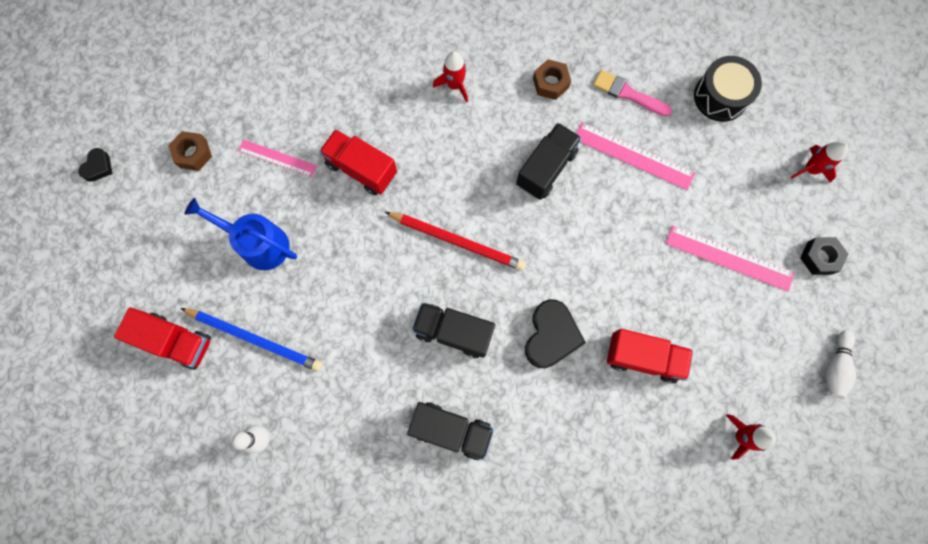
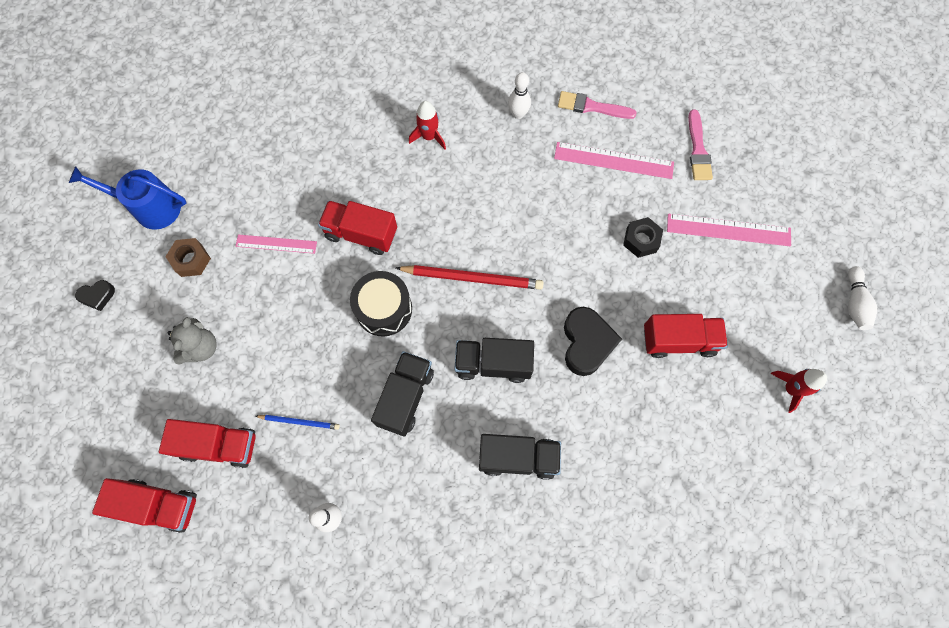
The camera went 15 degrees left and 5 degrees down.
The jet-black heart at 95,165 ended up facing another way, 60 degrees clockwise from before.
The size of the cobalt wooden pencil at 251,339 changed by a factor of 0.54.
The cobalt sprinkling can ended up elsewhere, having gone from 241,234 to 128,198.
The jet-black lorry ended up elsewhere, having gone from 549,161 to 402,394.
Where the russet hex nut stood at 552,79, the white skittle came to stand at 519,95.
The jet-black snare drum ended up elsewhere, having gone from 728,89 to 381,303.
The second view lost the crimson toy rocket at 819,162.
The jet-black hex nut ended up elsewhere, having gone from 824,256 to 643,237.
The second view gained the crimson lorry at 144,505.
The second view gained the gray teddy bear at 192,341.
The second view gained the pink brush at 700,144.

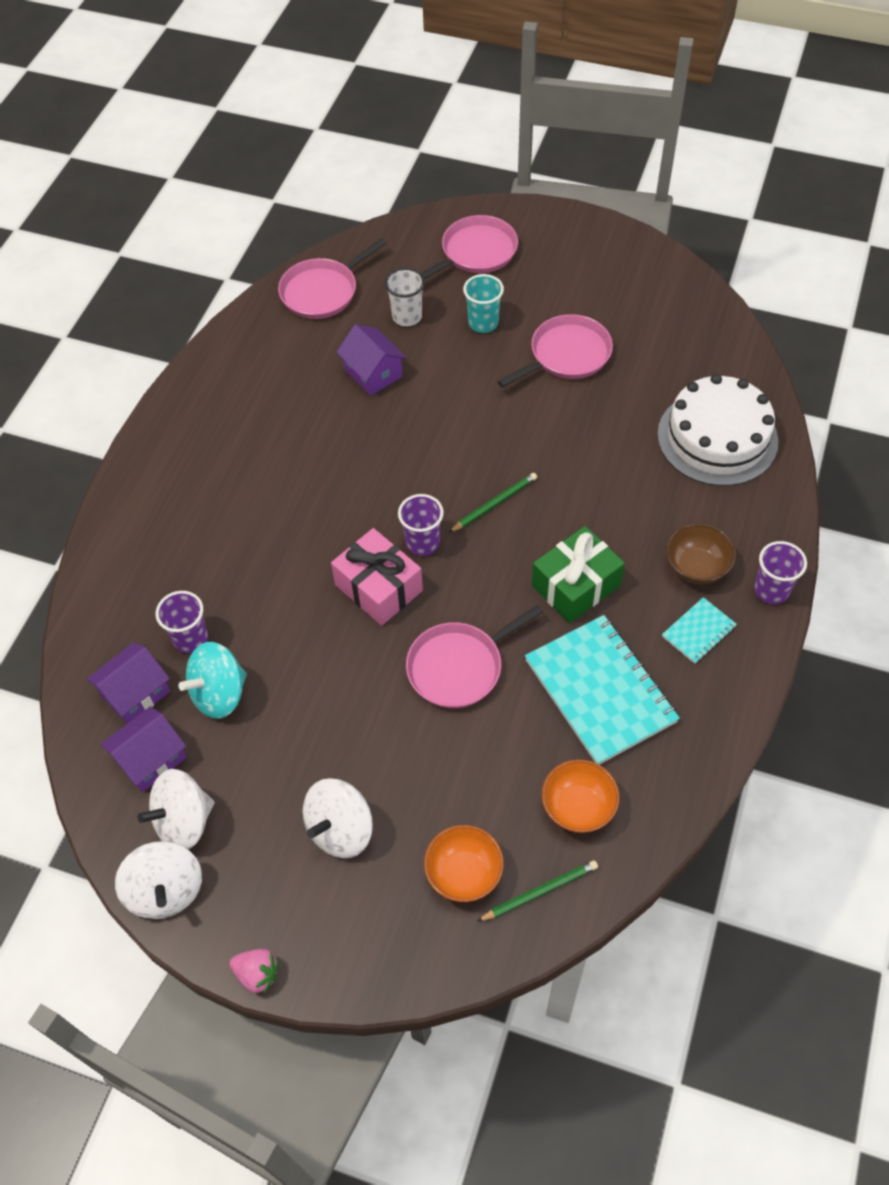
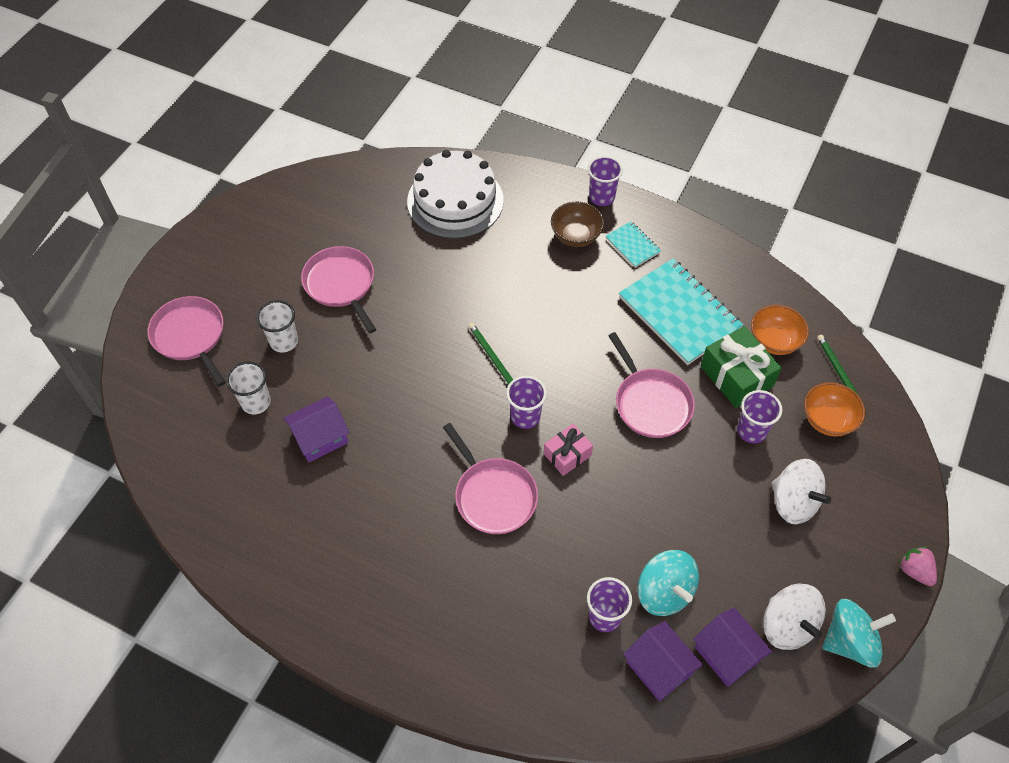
The camera went 85 degrees left and 0 degrees up.
What was the white toy top at 158,880 turned into the teal toy top at 859,633.
The pink toy strawberry at 254,971 ended up facing another way, 60 degrees counterclockwise from before.
The pink skillet ended up elsewhere, having gone from 332,278 to 490,478.
The size of the pink gift at 377,577 changed by a factor of 0.61.
What was the teal tumbler at 483,303 turned into the white tumbler at 277,326.
The teal notebook at 602,690 ended up facing another way, 75 degrees clockwise from before.
The leaf-green gift ended up elsewhere, having gone from 578,574 to 741,367.
The second view gained the violet tumbler at 759,416.

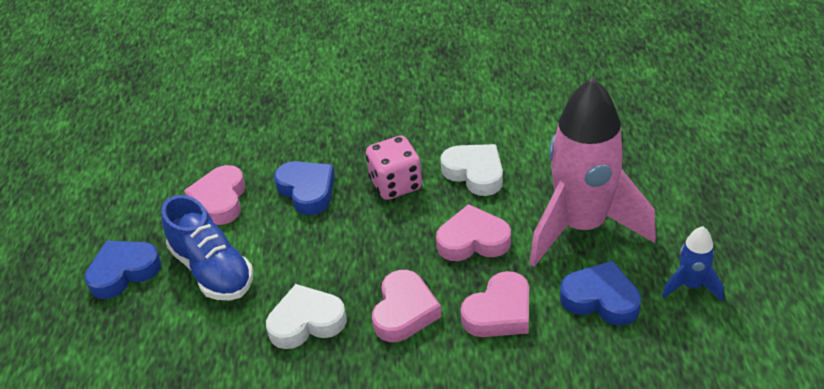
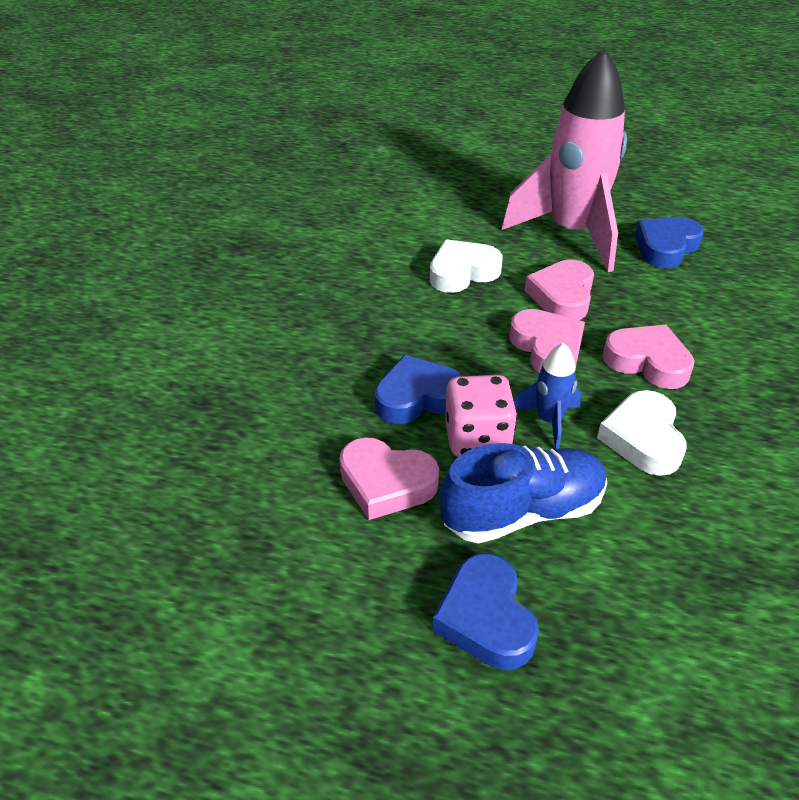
The camera went 75 degrees left and 0 degrees up.
The pink game die ended up elsewhere, having gone from 394,168 to 481,416.
The pink heart ended up elsewhere, having gone from 495,304 to 547,341.
The cobalt toy rocket ended up elsewhere, having gone from 693,263 to 547,396.

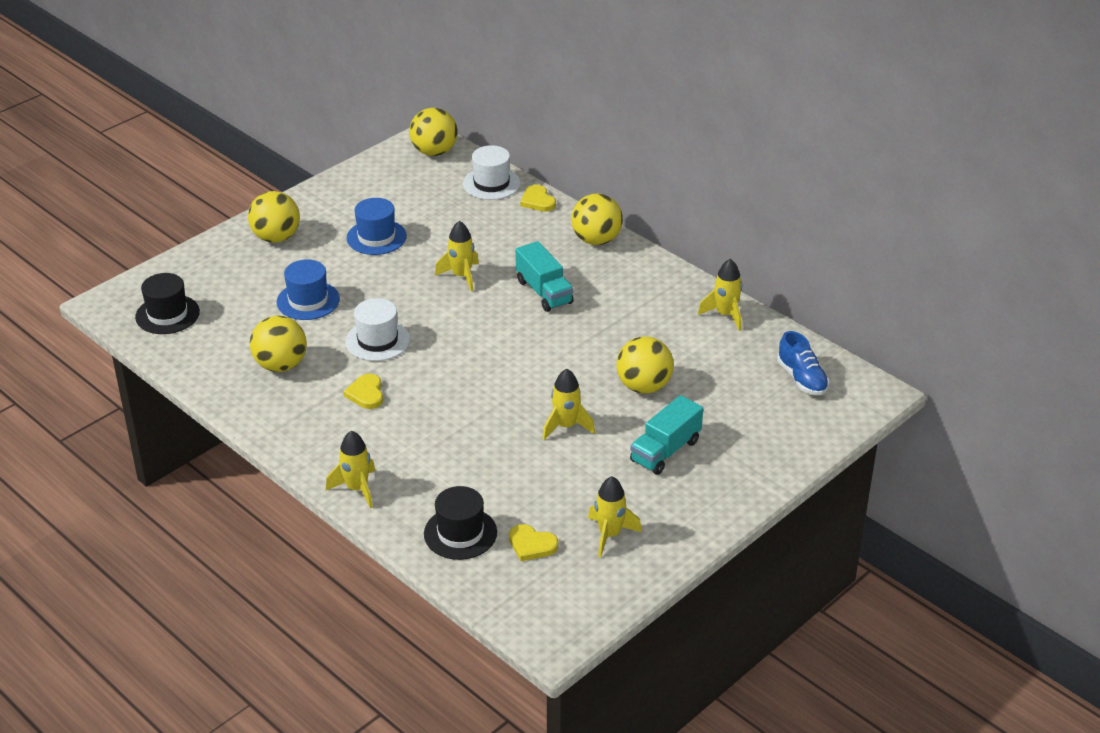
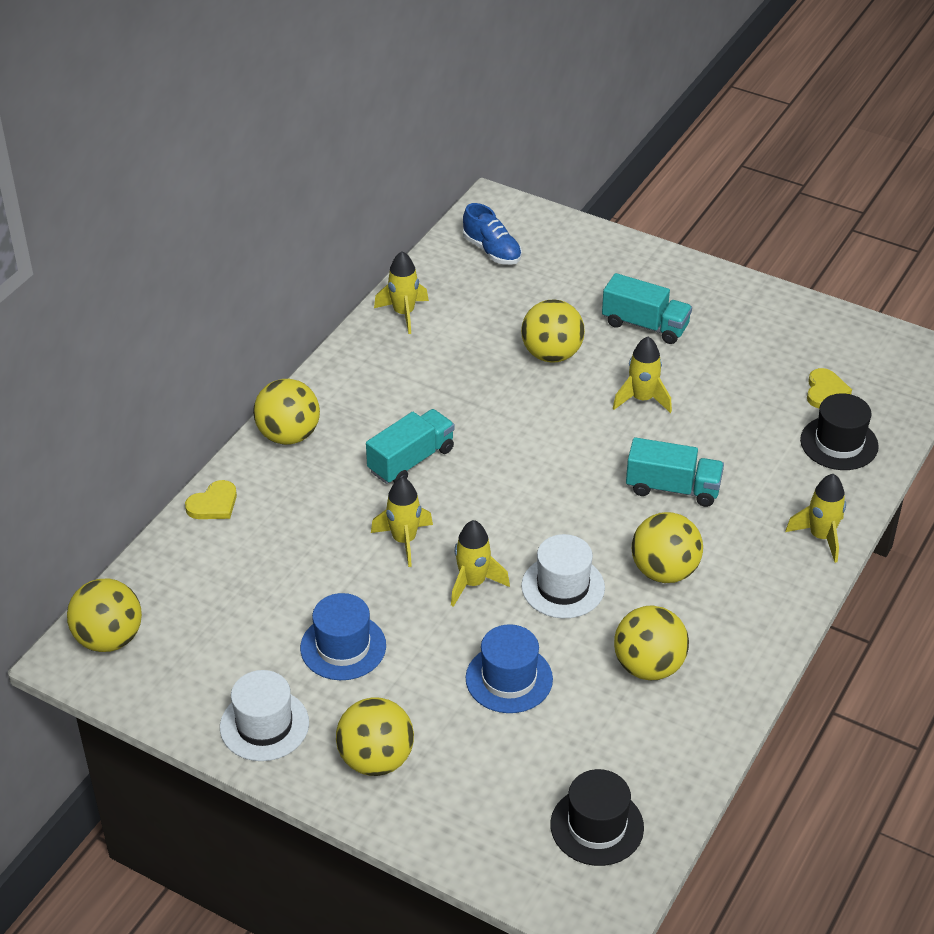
The camera went 105 degrees left and 5 degrees up.
Where the bright yellow heart stood at 363,391, the bright yellow sphere came to stand at 667,547.
The white tall hat ended up elsewhere, having gone from 491,172 to 264,715.
The bright yellow toy rocket ended up elsewhere, having gone from 615,516 to 480,563.
The cobalt lace-up shoe at 803,363 ended up facing another way, 90 degrees clockwise from before.
The second view gained the teal lorry at 675,472.

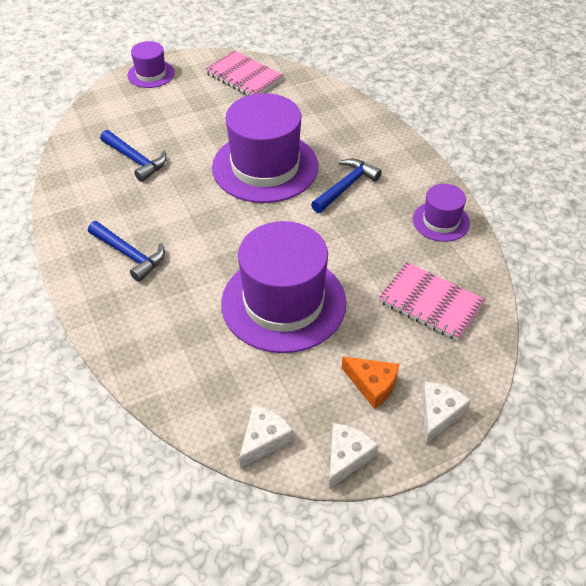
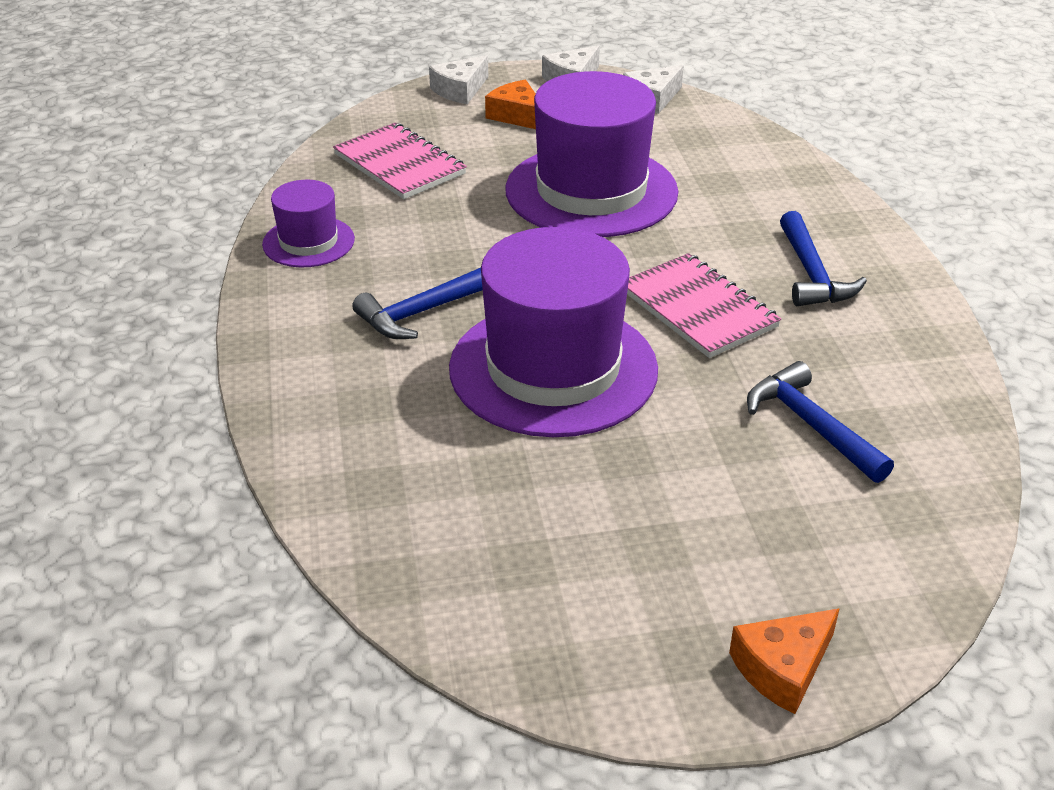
The camera went 165 degrees left and 10 degrees down.
The cobalt hammer at 126,251 ended up facing another way, 150 degrees counterclockwise from before.
Where the violet tall hat stood at 151,64, the bright orange piece of cheese came to stand at 784,661.
The pink notebook ended up elsewhere, having gone from 244,73 to 704,305.

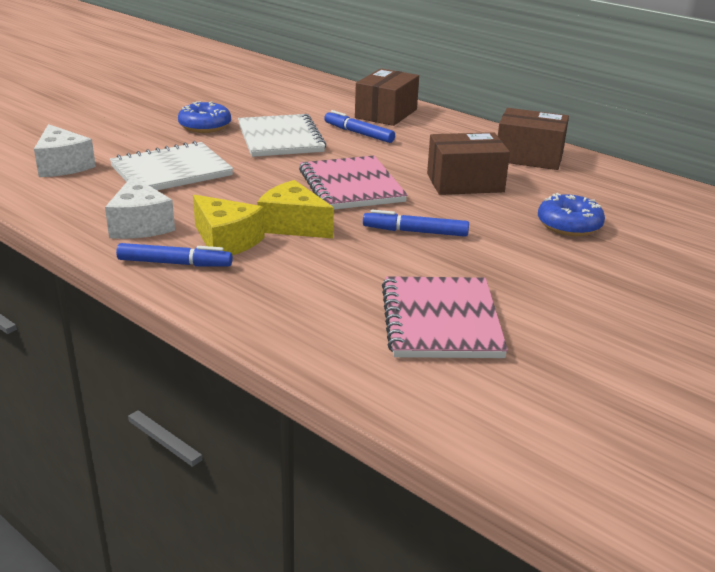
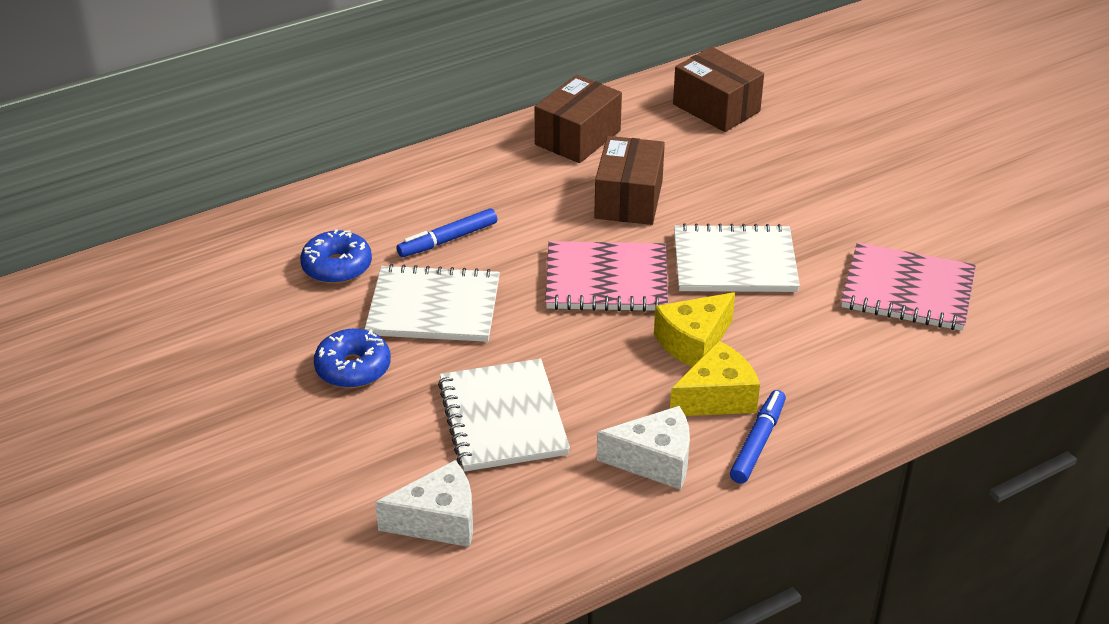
The camera went 70 degrees left and 10 degrees up.
The russet box ended up elsewhere, having gone from 387,97 to 718,89.
Where the cobalt marker pen stood at 416,223, the white notebook came to stand at 737,257.
The cobalt glazed donut ended up elsewhere, having gone from 571,214 to 336,256.

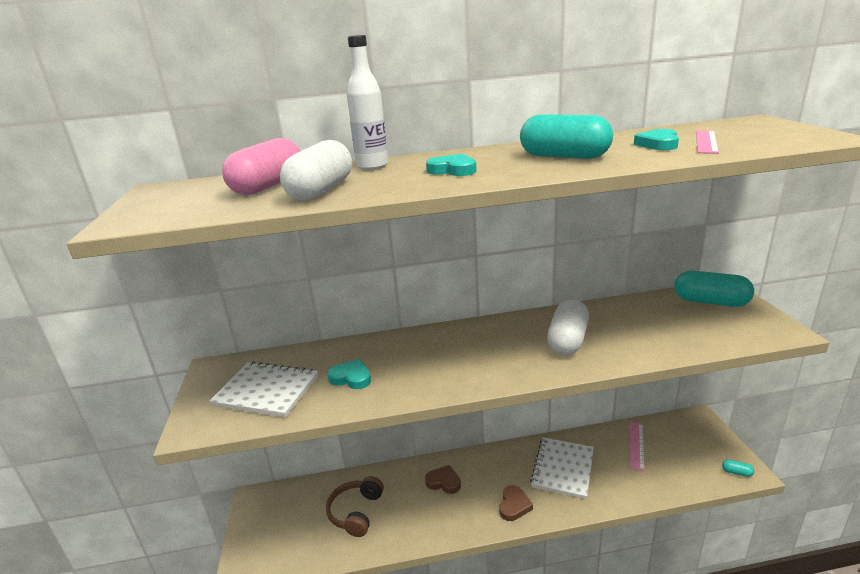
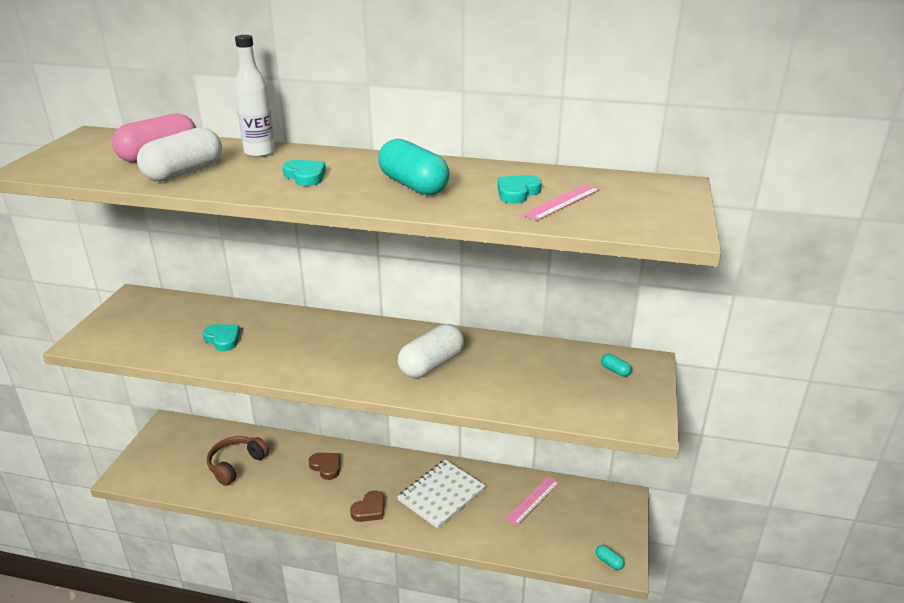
The camera went 20 degrees right and 5 degrees up.
The second view lost the white notebook at 263,389.
The size of the teal pill shape at 714,289 changed by a factor of 0.42.

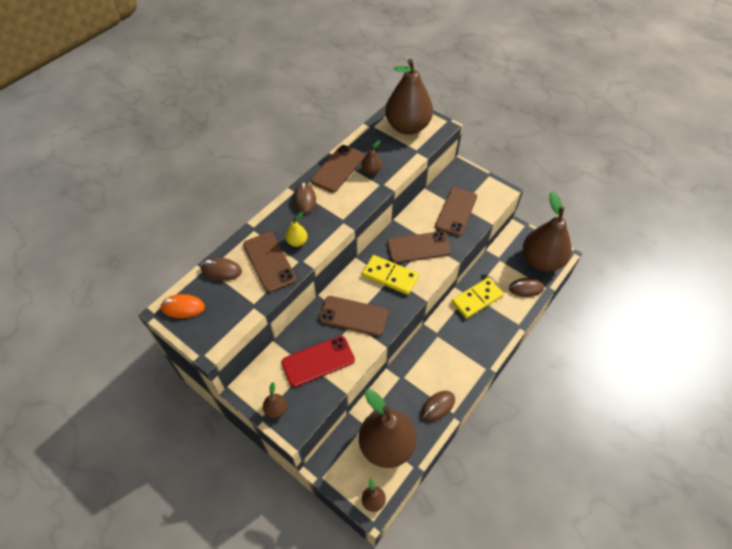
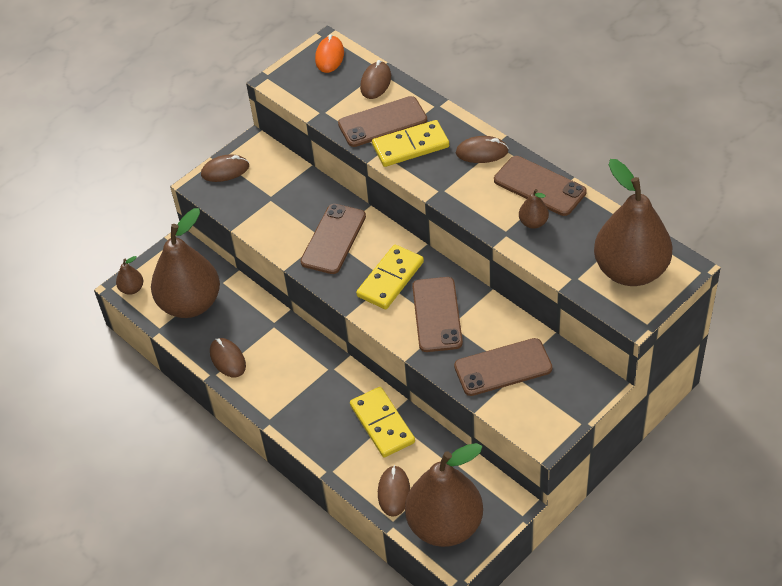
The camera went 100 degrees right and 5 degrees down.
Where the russet pear fruit stood at 275,400, the russet computer mouse came to stand at 225,168.
The second view lost the crimson phone at 318,361.
Where the bright yellow pear fruit stood at 296,229, the bright yellow domino piece came to stand at 410,143.
The russet phone at 456,211 ended up facing another way, 45 degrees counterclockwise from before.

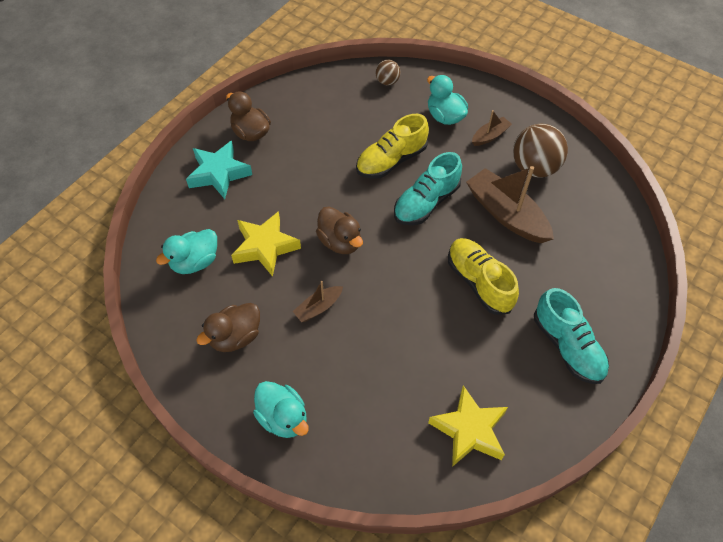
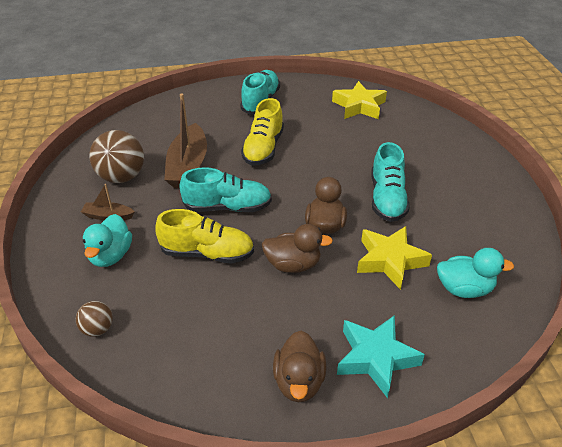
The camera went 135 degrees left and 15 degrees down.
The russet duck ended up elsewhere, having gone from 228,327 to 297,248.
The second view lost the teal duck at 281,409.
Where the russet boat stood at 318,301, the teal lace-up shoe came to stand at 390,182.

